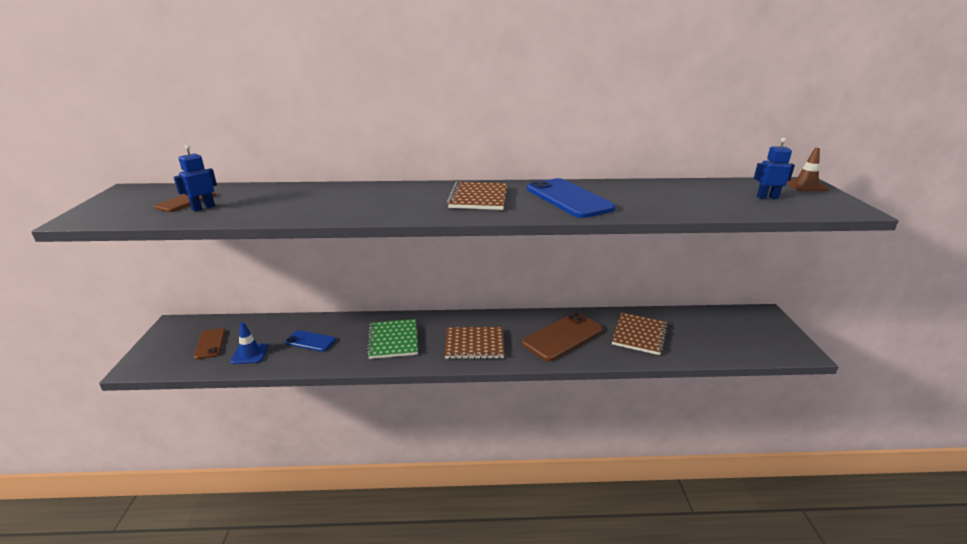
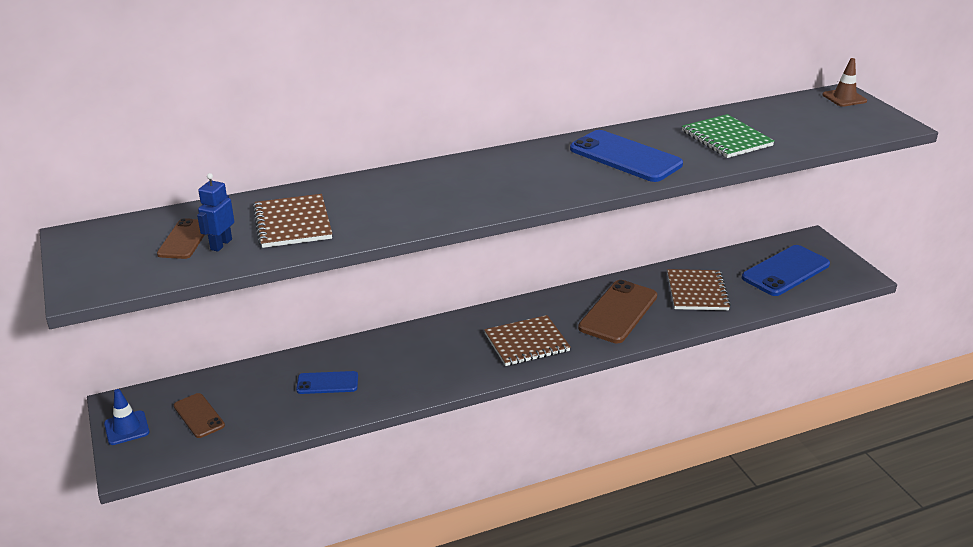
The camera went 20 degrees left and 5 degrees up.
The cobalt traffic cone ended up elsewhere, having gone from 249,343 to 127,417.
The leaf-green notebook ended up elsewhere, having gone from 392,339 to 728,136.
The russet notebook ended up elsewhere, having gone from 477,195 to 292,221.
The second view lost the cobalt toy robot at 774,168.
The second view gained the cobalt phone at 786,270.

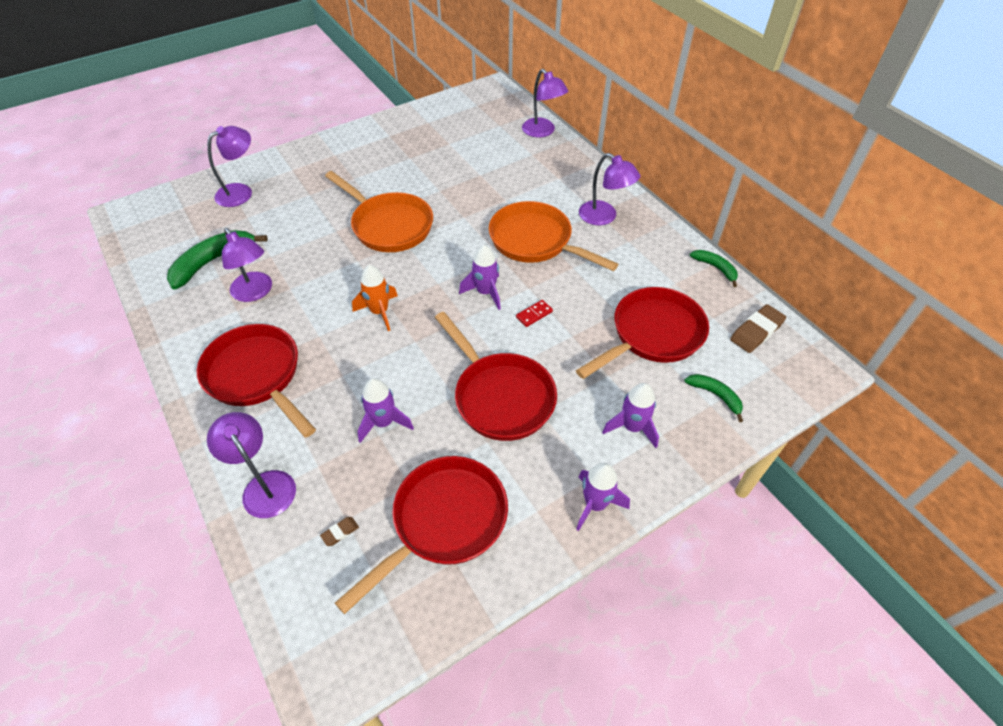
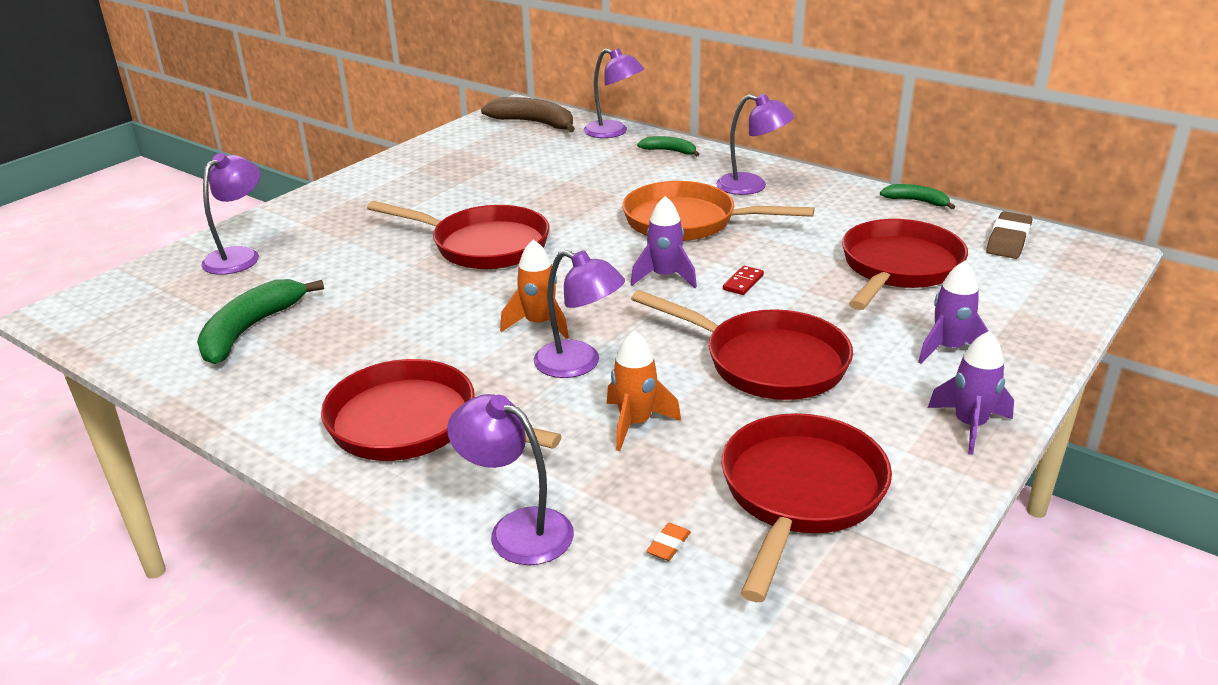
The camera went 20 degrees left and 20 degrees down.
The violet lamp ended up elsewhere, having gone from 247,265 to 579,314.
What was the russet gum eraser at 339,531 turned into the bright orange gum eraser at 668,542.
What was the bright orange skillet at 379,211 turned into the crimson skillet at 458,235.
What was the violet toy rocket at 386,410 turned into the bright orange toy rocket at 644,390.
The leaf-green banana fruit ended up elsewhere, having gone from 714,398 to 668,146.
The second view gained the russet banana fruit at 528,114.

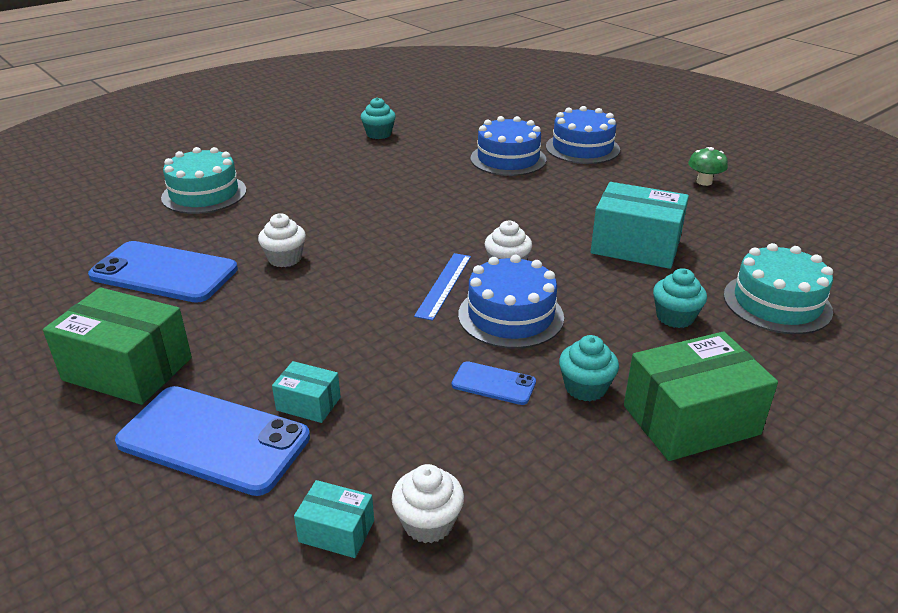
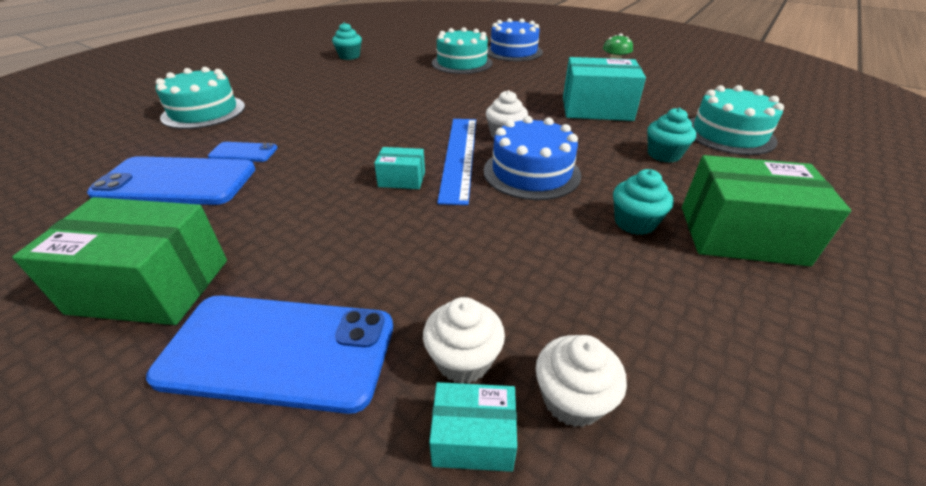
The camera went 15 degrees left and 5 degrees up.
The white fairy cake ended up elsewhere, having gone from 282,240 to 464,340.
The teal box ended up elsewhere, having gone from 306,392 to 399,168.
The size of the cobalt straightedge at 442,287 changed by a factor of 1.53.
The cobalt phone ended up elsewhere, having gone from 494,383 to 242,152.
What was the cobalt gateau at 508,146 turned into the teal gateau at 462,50.
The leaf-green box at 701,396 ended up facing another way, 45 degrees clockwise from before.

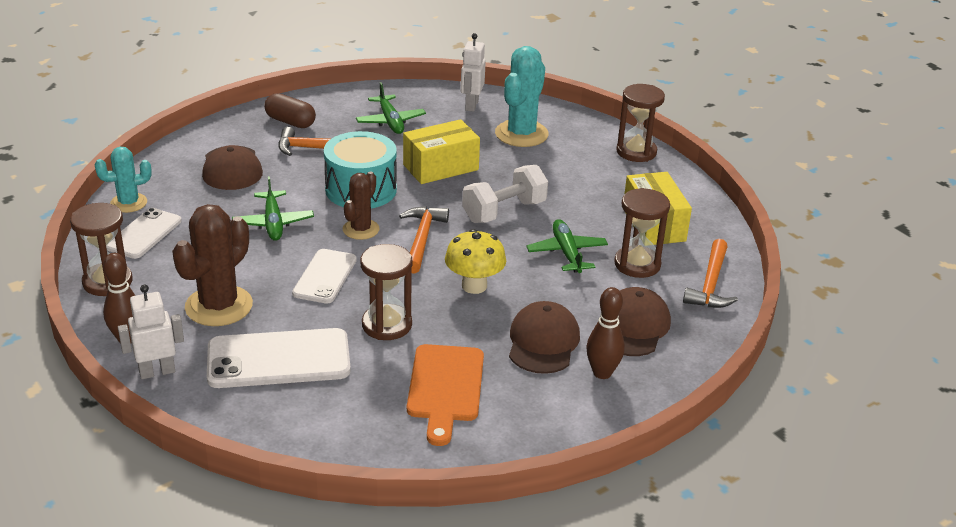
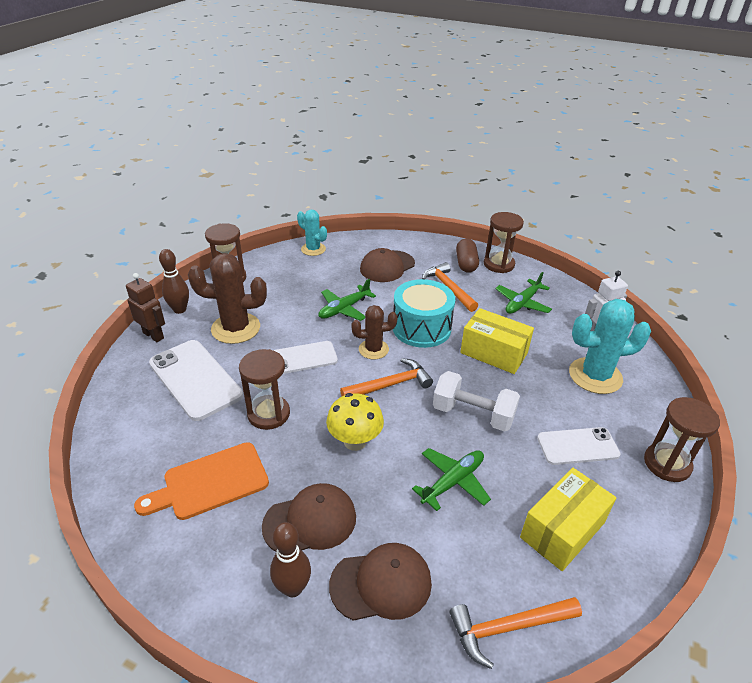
The camera went 60 degrees right and 5 degrees up.
The white phone ended up elsewhere, having gone from 144,233 to 579,446.
What was the white toy robot at 151,331 turned into the russet toy robot at 145,307.
The russet sand timer ended up elsewhere, having gone from 642,233 to 504,242.

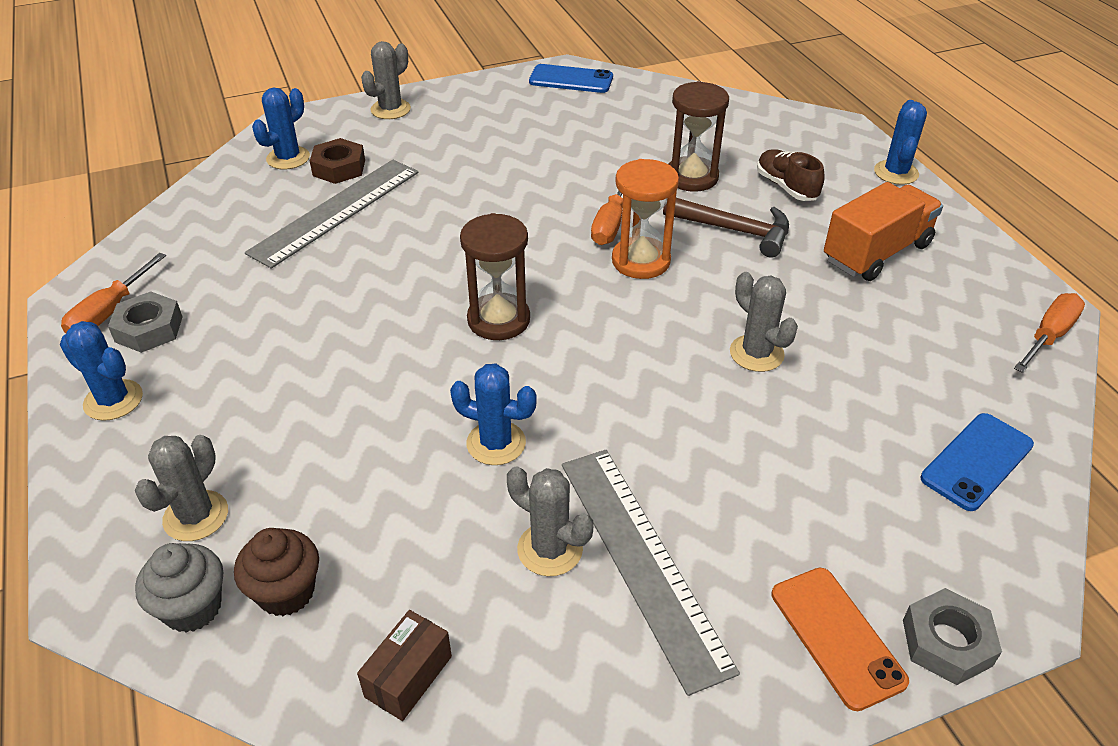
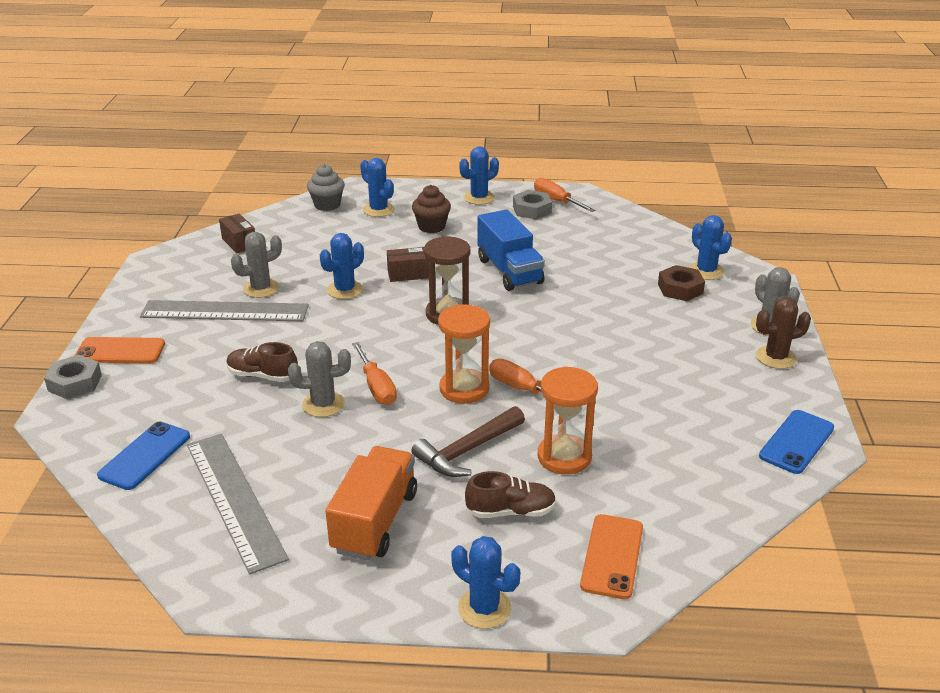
The camera went 115 degrees right and 10 degrees down.
What was the gray prickly plant at 181,488 turned into the cobalt prickly plant at 377,187.
The russet fairy cake ended up elsewhere, having gone from 276,572 to 431,209.
The gray straightedge ended up elsewhere, having gone from 331,214 to 238,504.
What was the russet sand timer at 699,136 turned into the bright orange sand timer at 568,420.
The bright orange lorry at 883,231 ended up facing another way, 150 degrees counterclockwise from before.
The cobalt phone at 977,462 ended up facing another way, 45 degrees clockwise from before.
The bright orange hand screwdriver ended up elsewhere, having gone from 1049,333 to 374,373.
The second view gained the russet lace-up shoe at 262,362.
The second view gained the russet box at 408,264.
The second view gained the cobalt lorry at 511,250.
The second view gained the bright orange phone at 611,556.
The second view gained the russet prickly plant at 783,333.

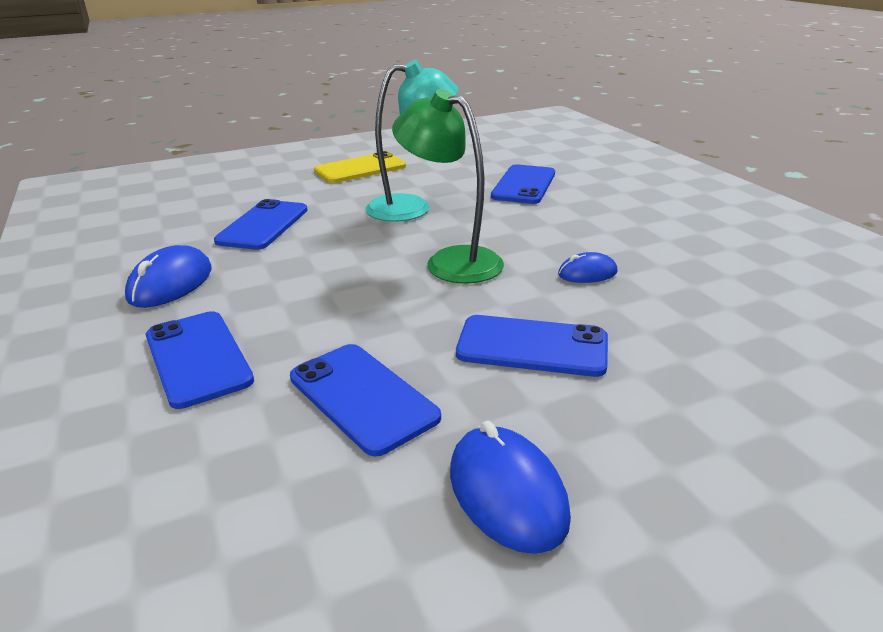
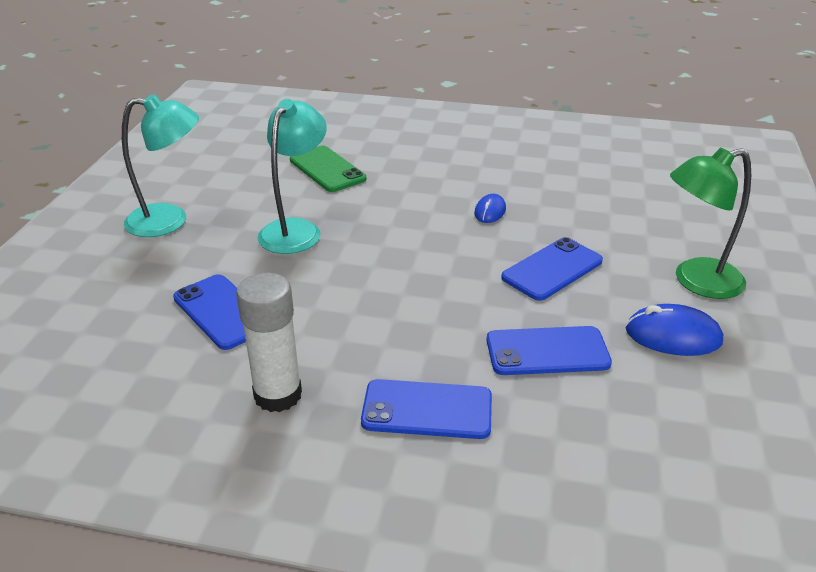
The camera went 55 degrees left and 5 degrees up.
Where the cobalt computer mouse stood at 168,276, the white glue stick came to stand at 269,342.
Where the bright yellow phone stood at 360,167, the teal lamp came to stand at 160,165.
The leaf-green lamp ended up elsewhere, having gone from 448,186 to 710,223.
What was the cobalt phone at 523,184 turned into the leaf-green phone at 328,169.

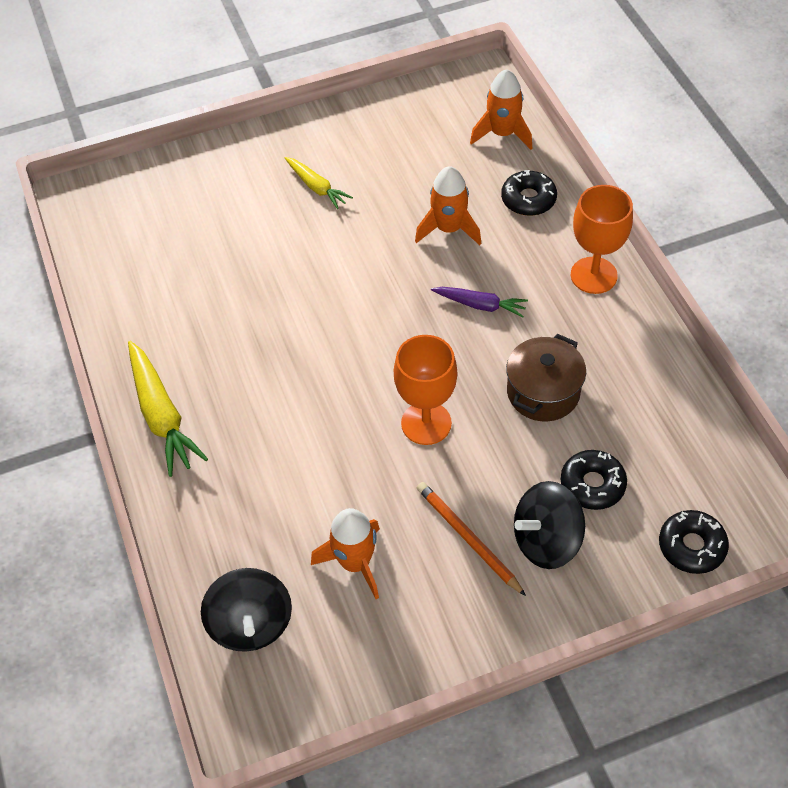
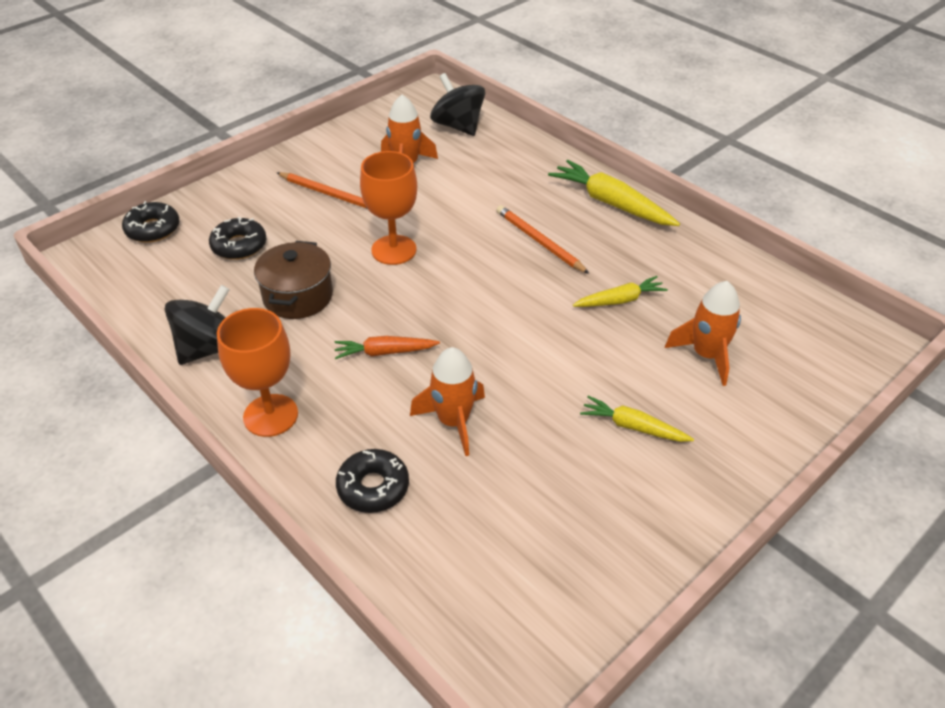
The camera went 155 degrees right and 10 degrees down.
What was the violet root vegetable at 479,302 turned into the bright orange root vegetable at 387,347.
The bright orange toy rocket ended up elsewhere, having gone from 501,109 to 703,333.
The jet-black toy top ended up elsewhere, having gone from 549,525 to 197,325.
The second view gained the bright orange wooden pencil at 542,239.
The second view gained the bright yellow root vegetable at 620,291.

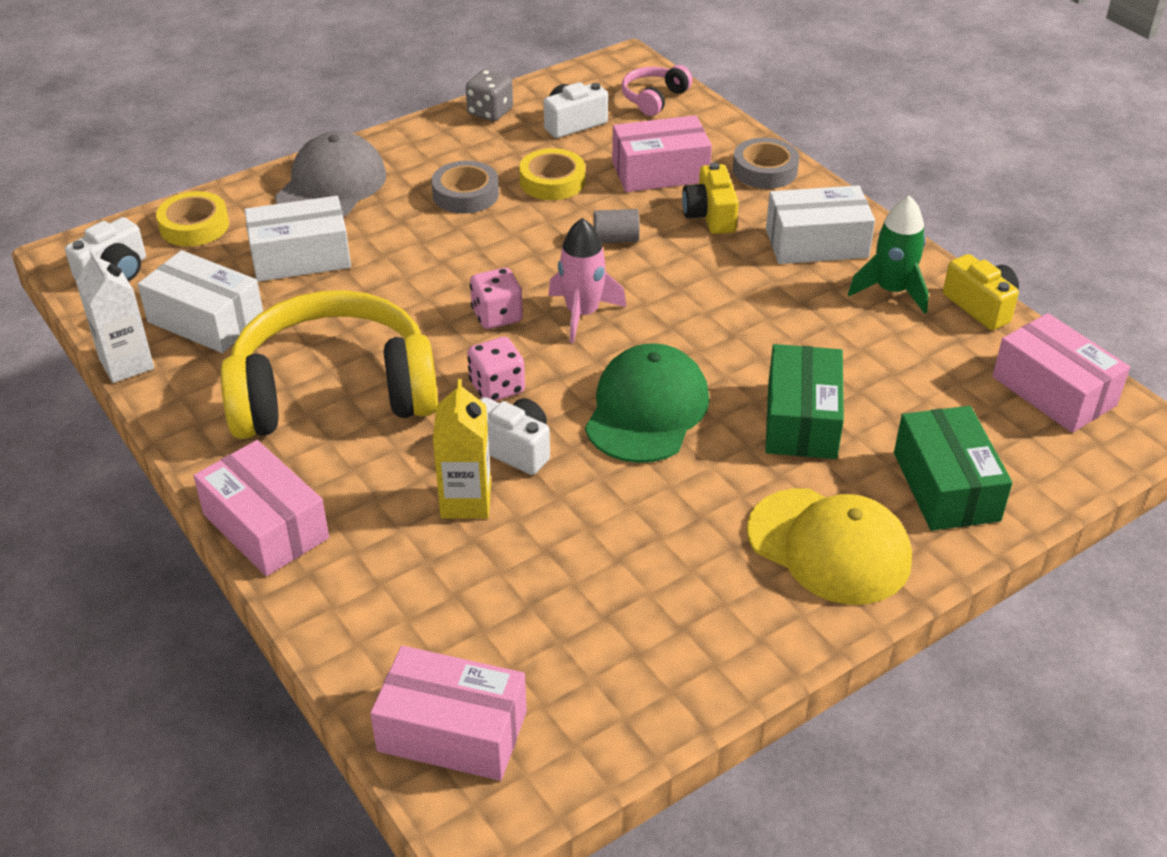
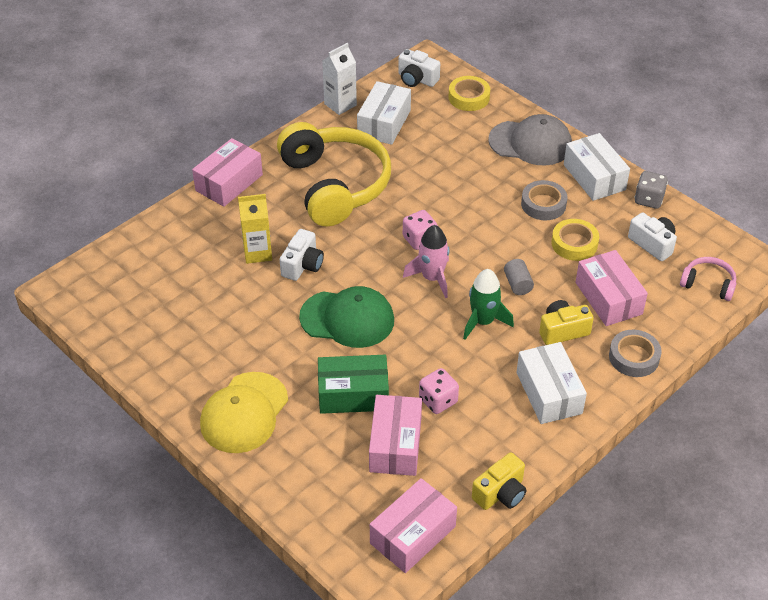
The camera went 80 degrees right and 5 degrees up.
The white box ended up elsewhere, having gone from 297,239 to 597,167.
The pink box ended up elsewhere, having gone from 448,713 to 395,435.
The pink game die ended up elsewhere, having gone from 496,369 to 439,391.
The leaf-green toy rocket ended up elsewhere, having gone from 888,255 to 488,304.
The second view lost the leaf-green box at 953,468.

